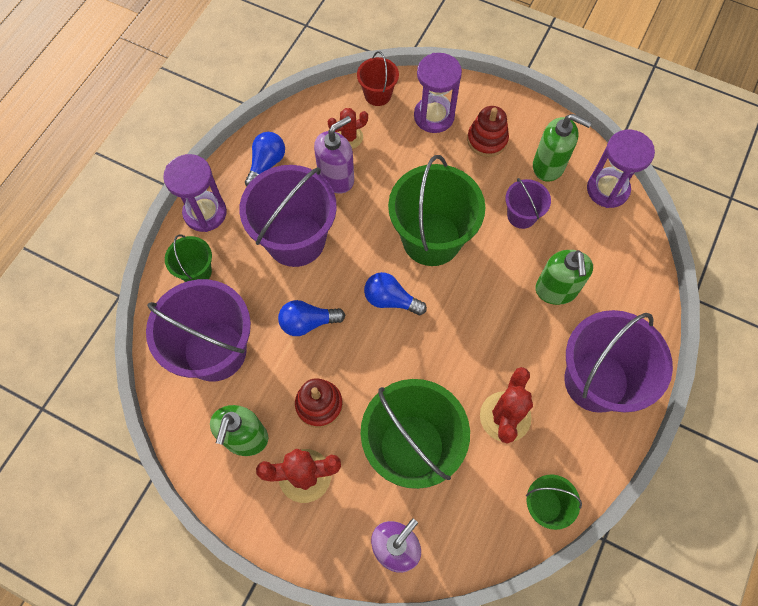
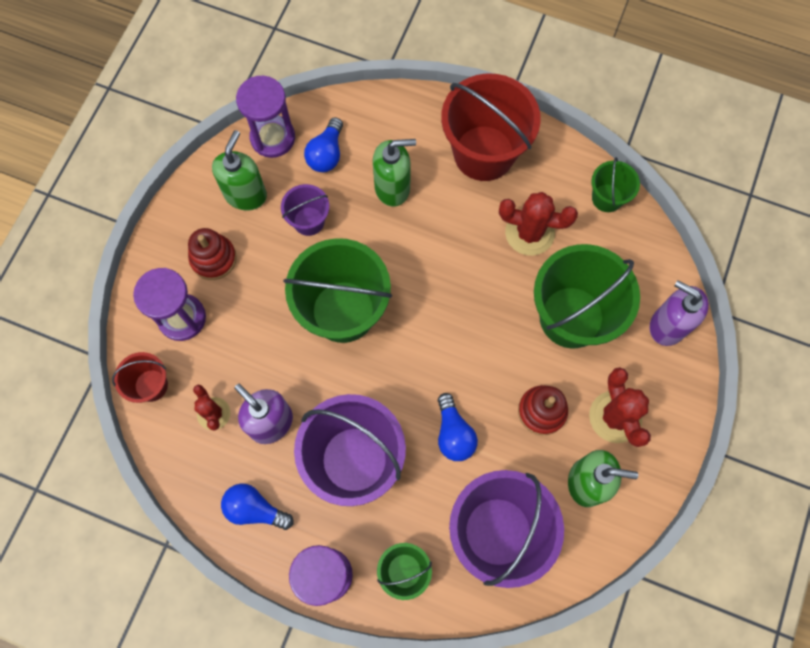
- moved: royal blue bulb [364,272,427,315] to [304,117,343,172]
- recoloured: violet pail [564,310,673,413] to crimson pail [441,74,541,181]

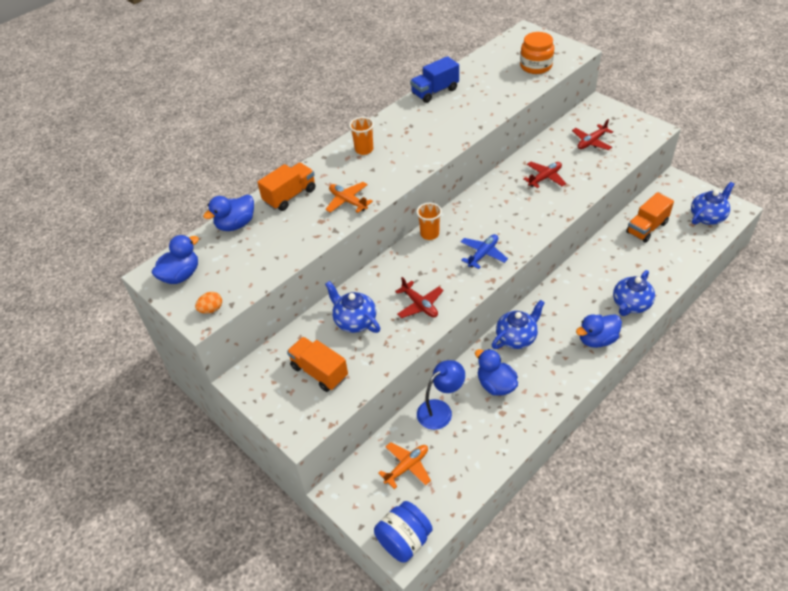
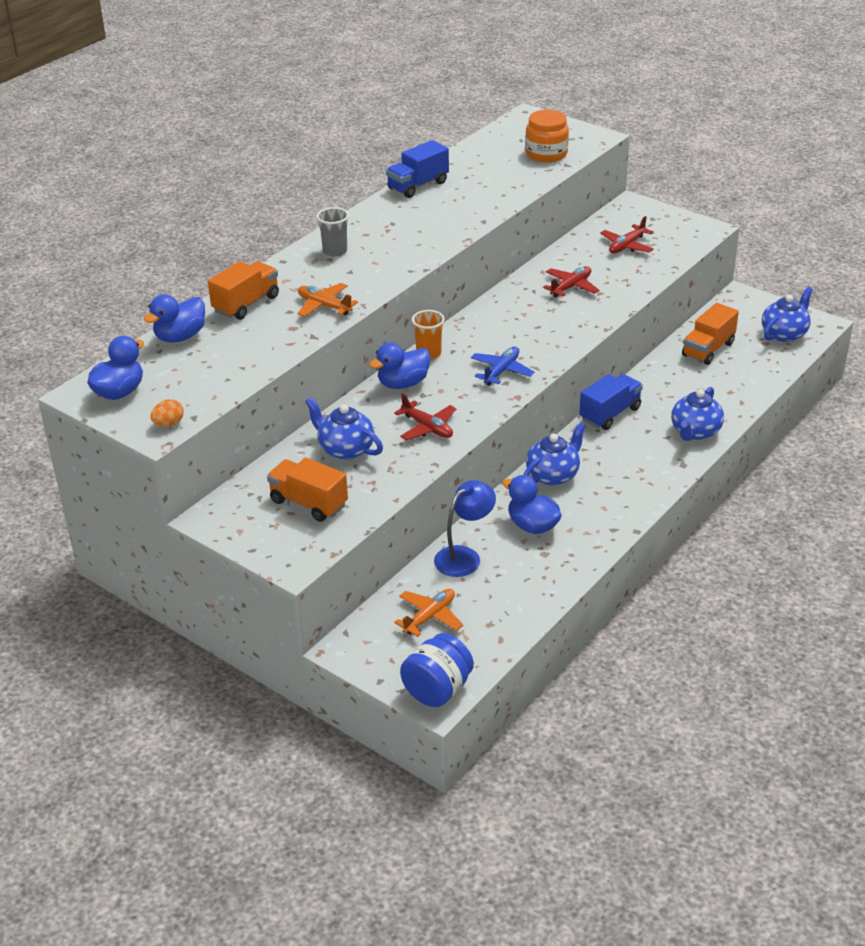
- recoloured: orange tumbler [349,117,374,155] to grey tumbler [316,207,349,257]
- moved: royal blue duck [576,314,622,348] to [369,342,430,389]
- added: royal blue truck [579,374,643,430]

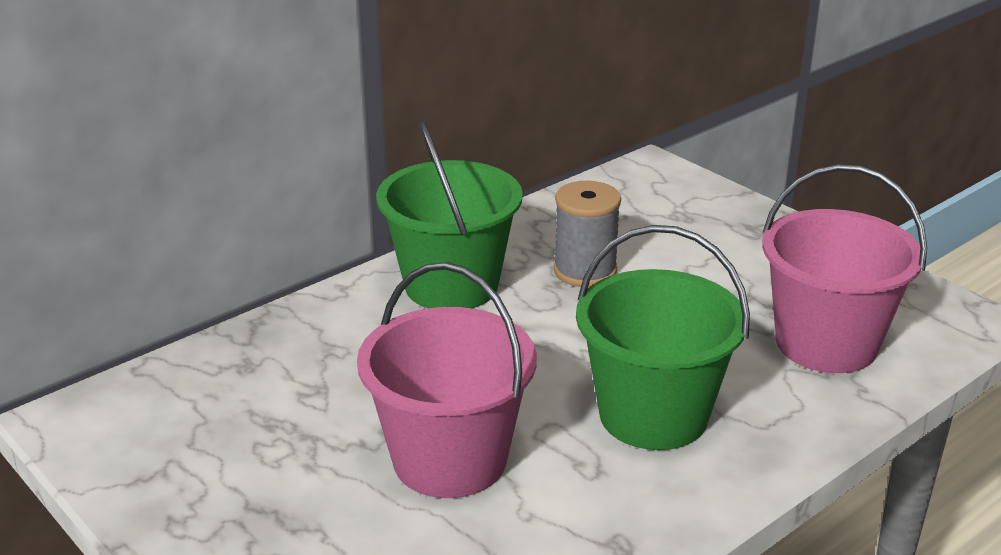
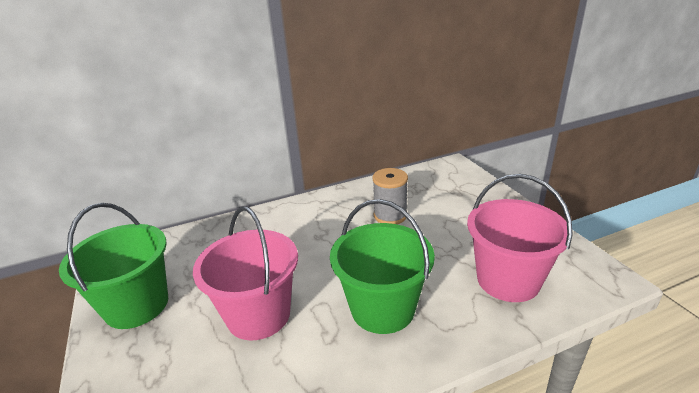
- moved: green pail [376,121,523,308] to [59,203,168,329]

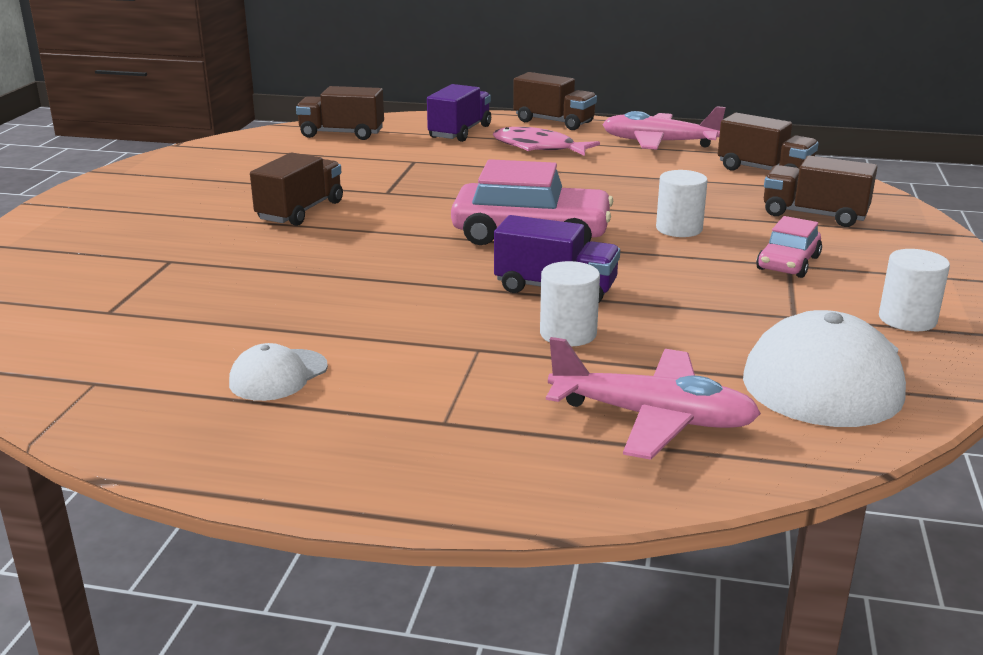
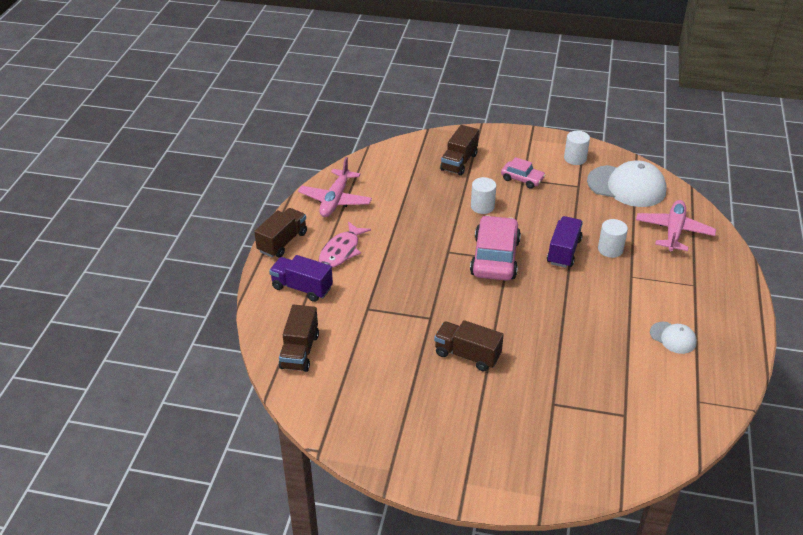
- removed: dark brown truck [718,113,818,170]

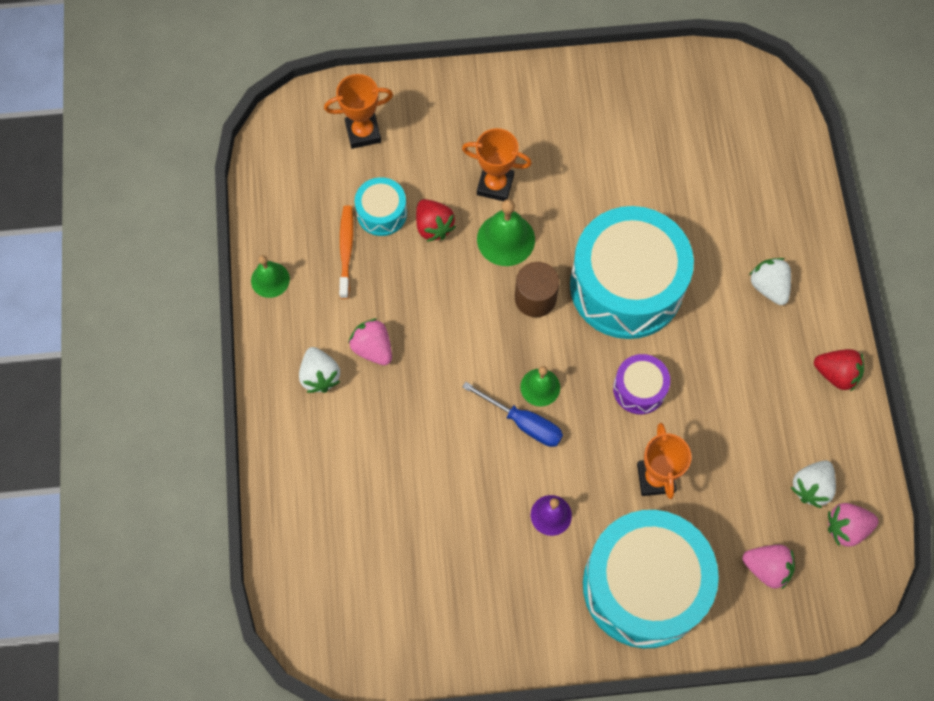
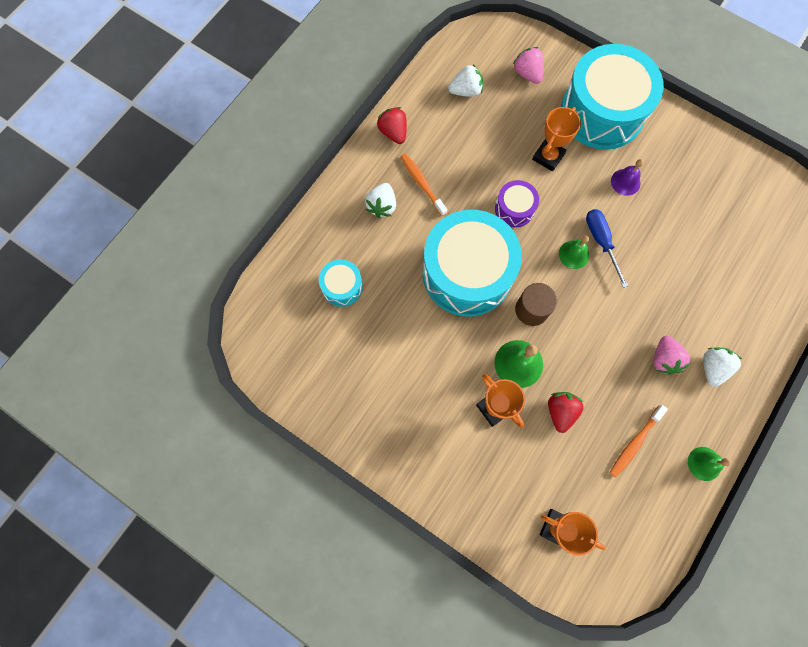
- moved: teal toy drum [355,177,407,236] to [319,259,363,307]
- added: orange dental brush [400,153,447,216]
- removed: rosy berry [828,503,879,547]

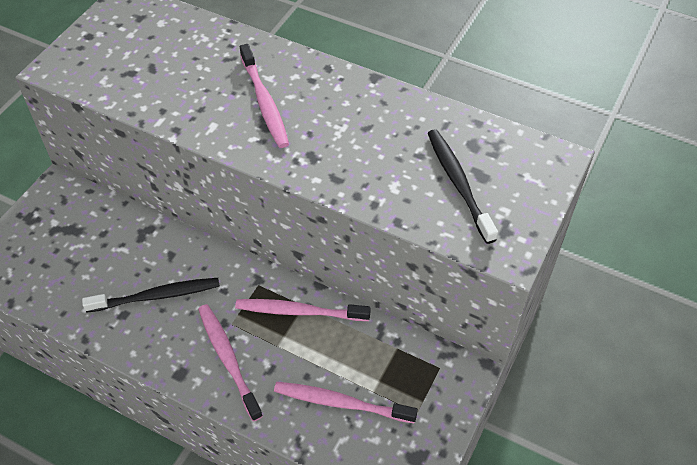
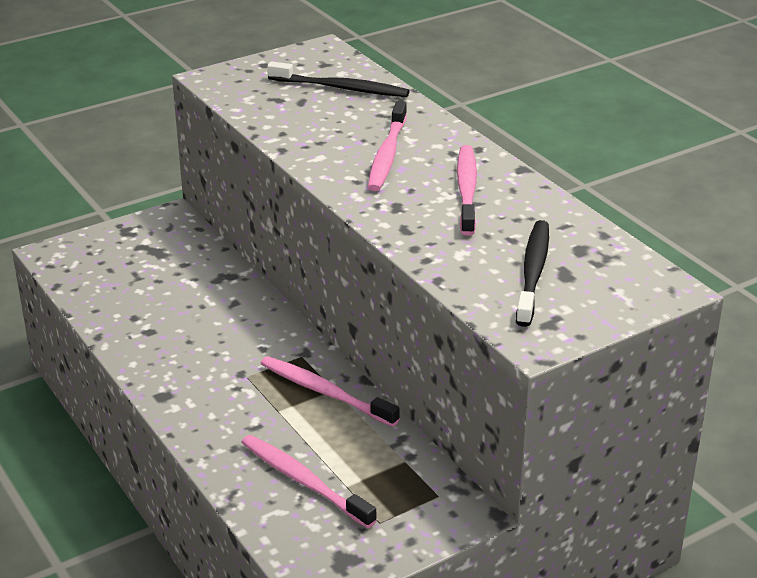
- moved: ebony dental brush [82,278,220,313] to [267,61,410,97]
- moved: rosy dental brush [198,304,263,422] to [457,145,477,236]

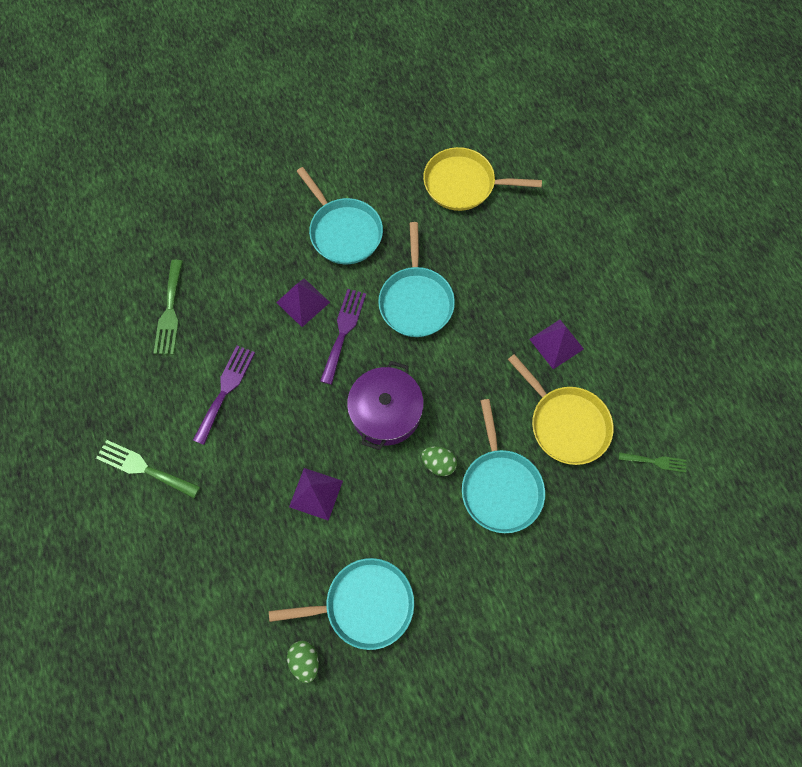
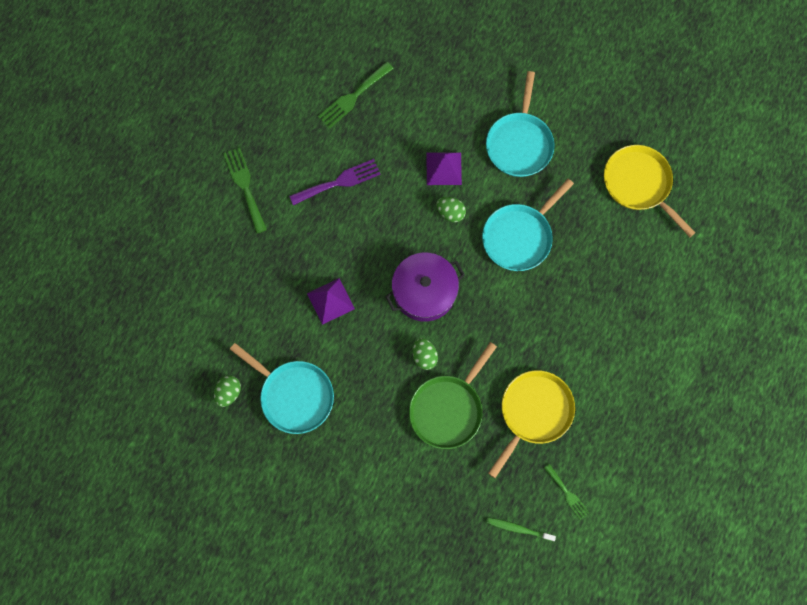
- recoloured: teal pan [462,399,545,533] to green pan [409,342,497,449]
- replaced: violet dinner fork [320,289,366,385] to green egg [436,197,466,222]
- added: green dental brush [486,517,556,541]
- turned: bright yellow pan [508,354,614,465] = [488,370,575,478] 150 degrees counterclockwise
- removed: violet pyramid [529,320,584,369]

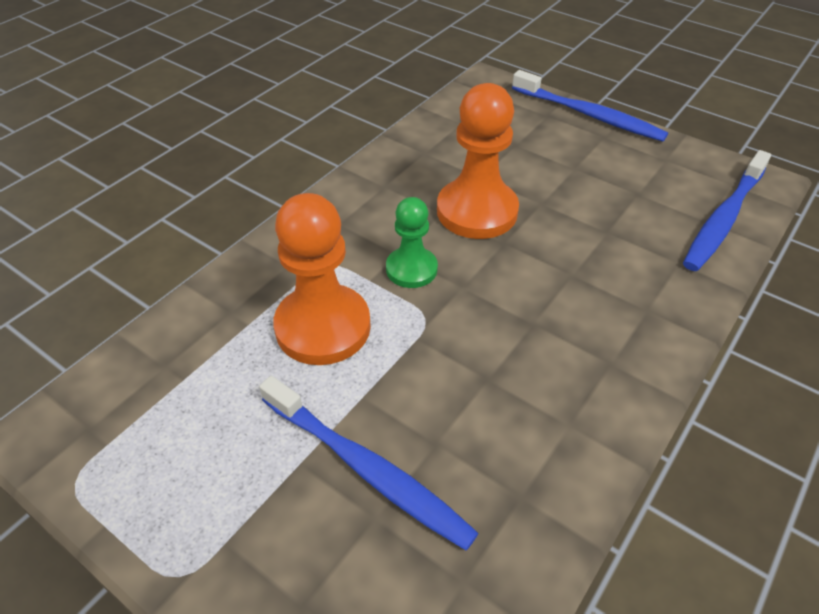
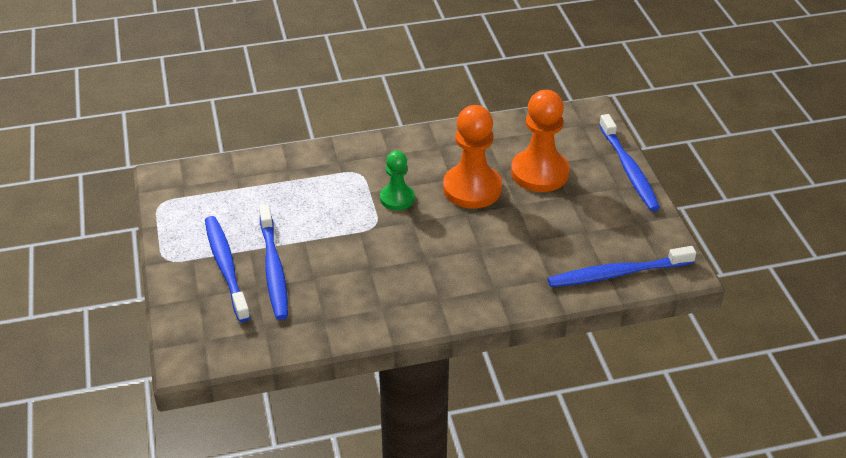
- added: royal blue dental brush [205,216,250,322]
- moved: orange pawn [273,193,371,365] to [511,90,570,192]

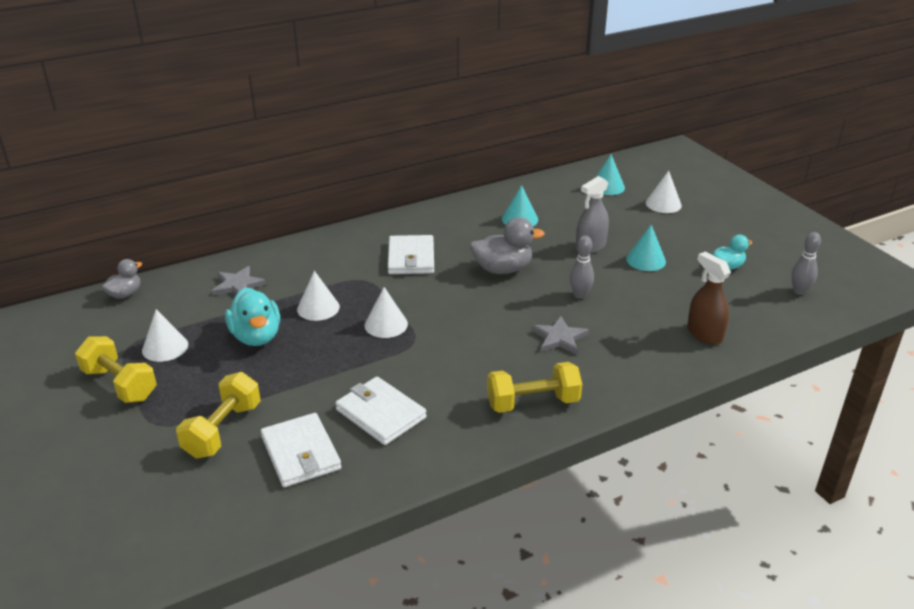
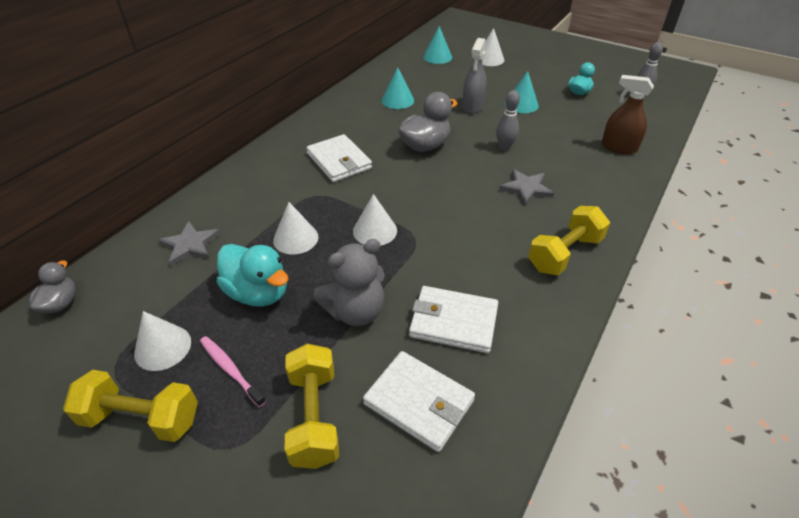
- added: rosy dental brush [200,336,266,407]
- added: grey stuffed bear [314,239,385,326]

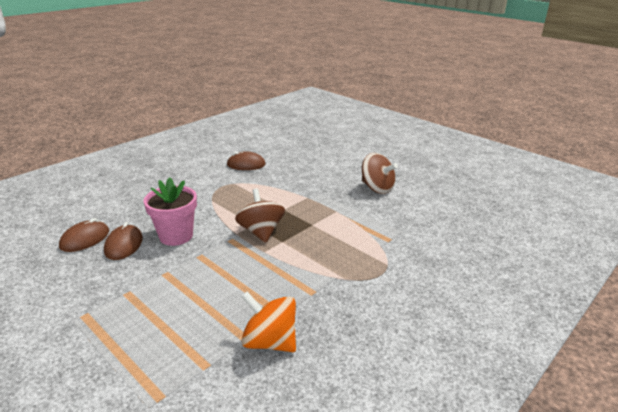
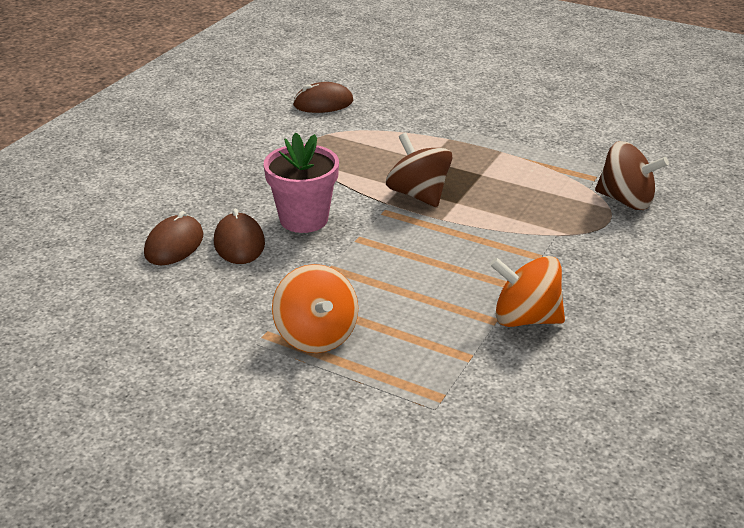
- added: orange toy top [272,264,358,353]
- moved: dark brown toy top [362,153,398,194] to [595,141,669,210]

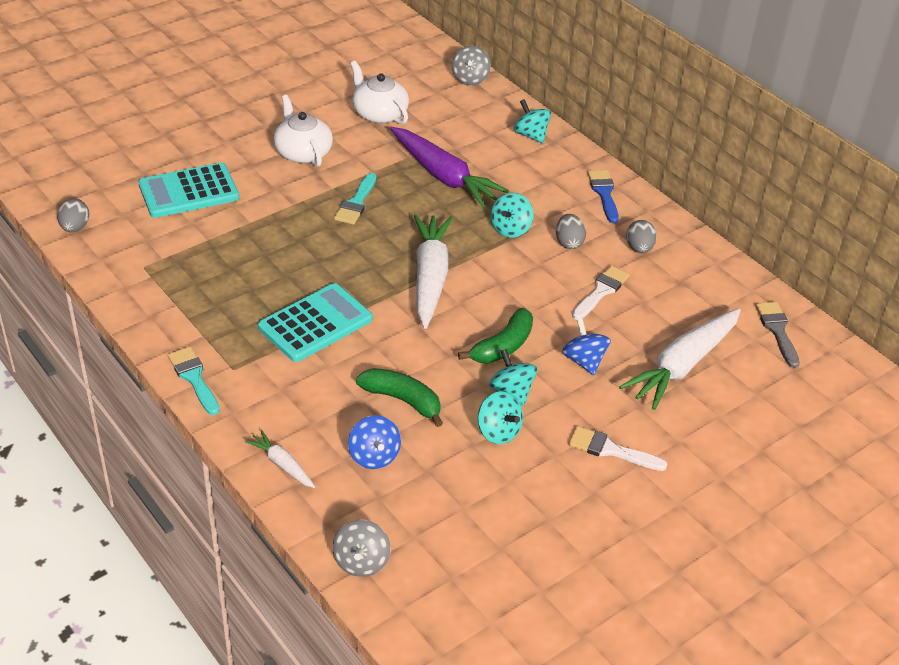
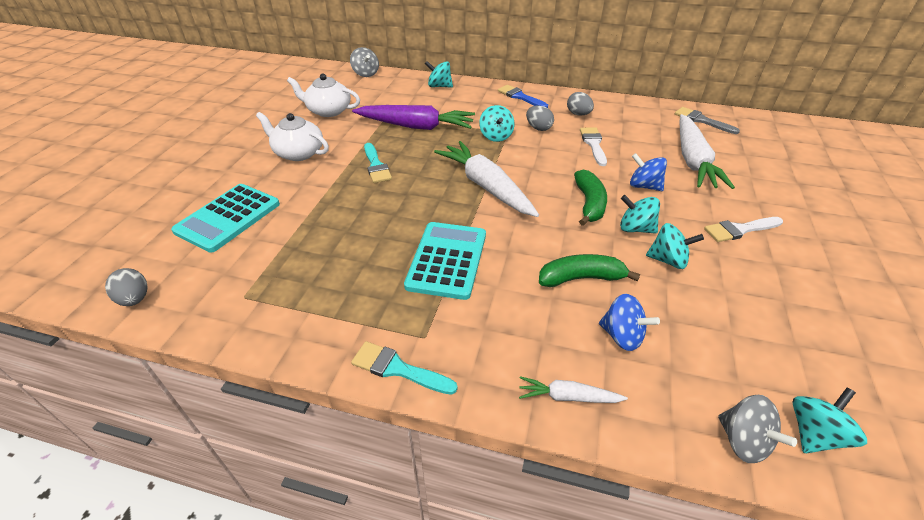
- added: teal toy top [793,388,867,453]

